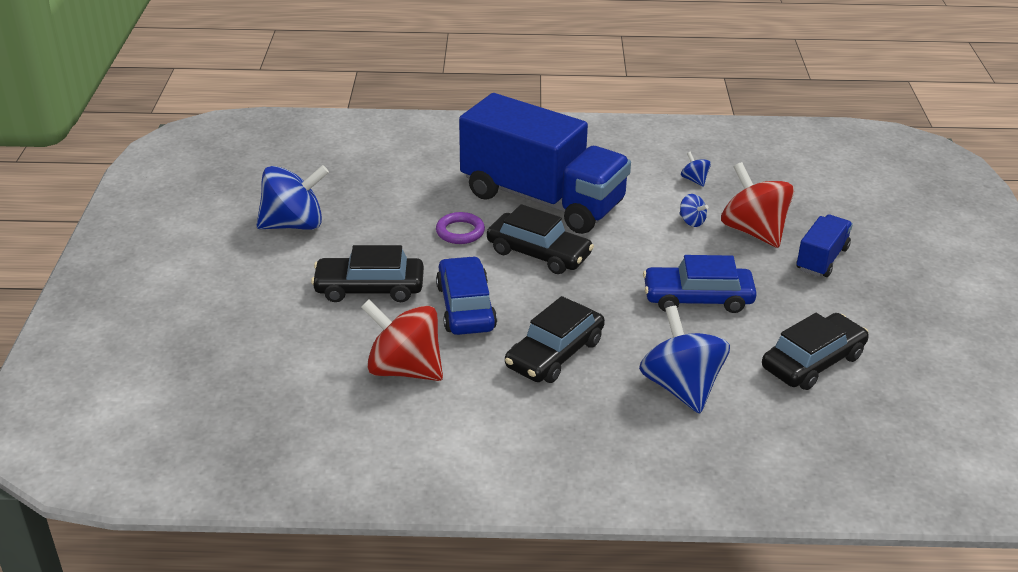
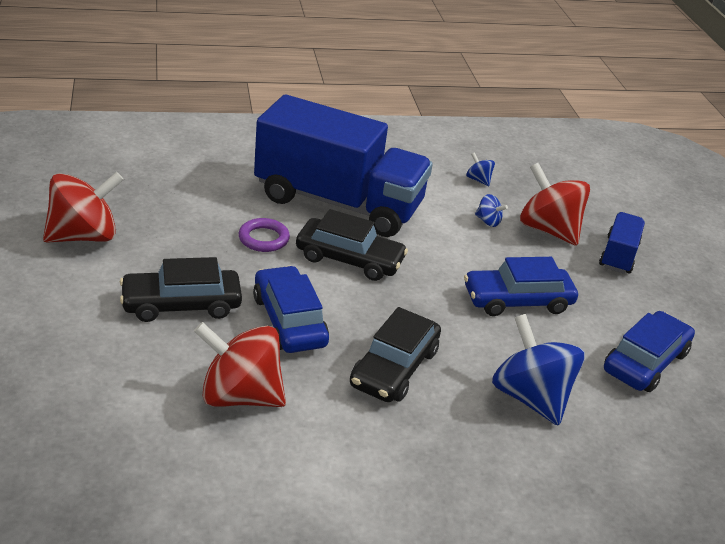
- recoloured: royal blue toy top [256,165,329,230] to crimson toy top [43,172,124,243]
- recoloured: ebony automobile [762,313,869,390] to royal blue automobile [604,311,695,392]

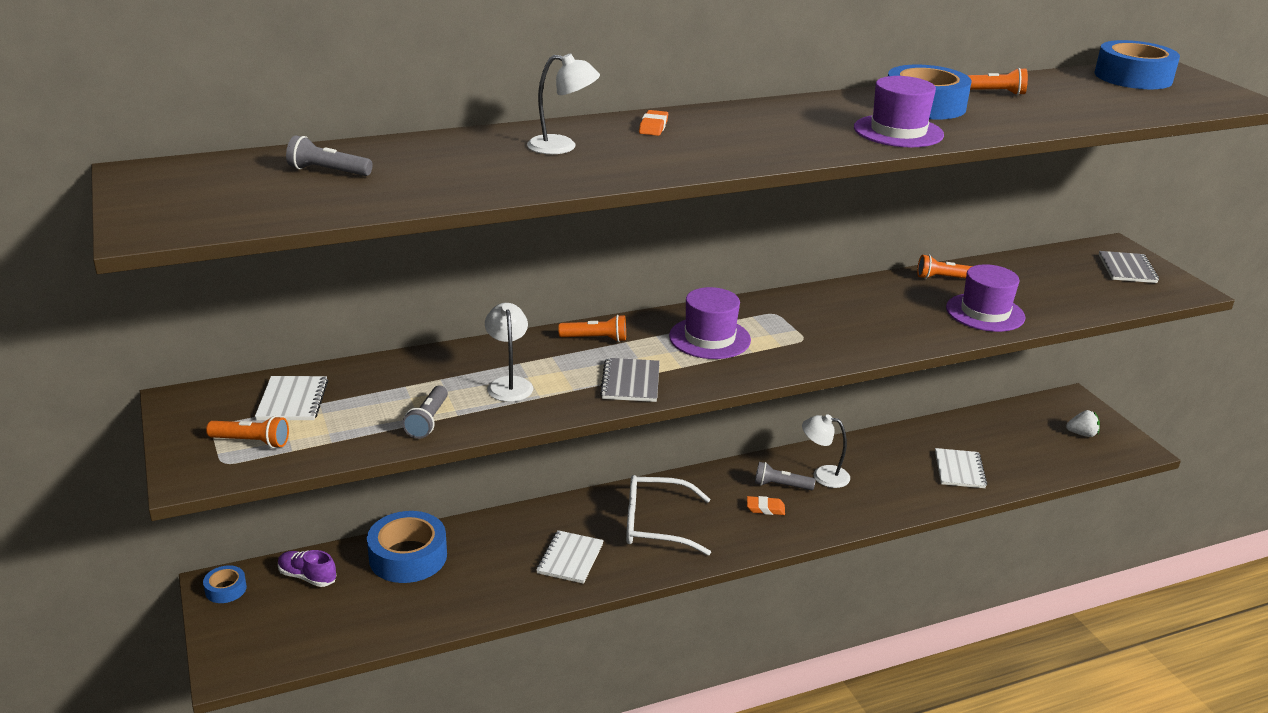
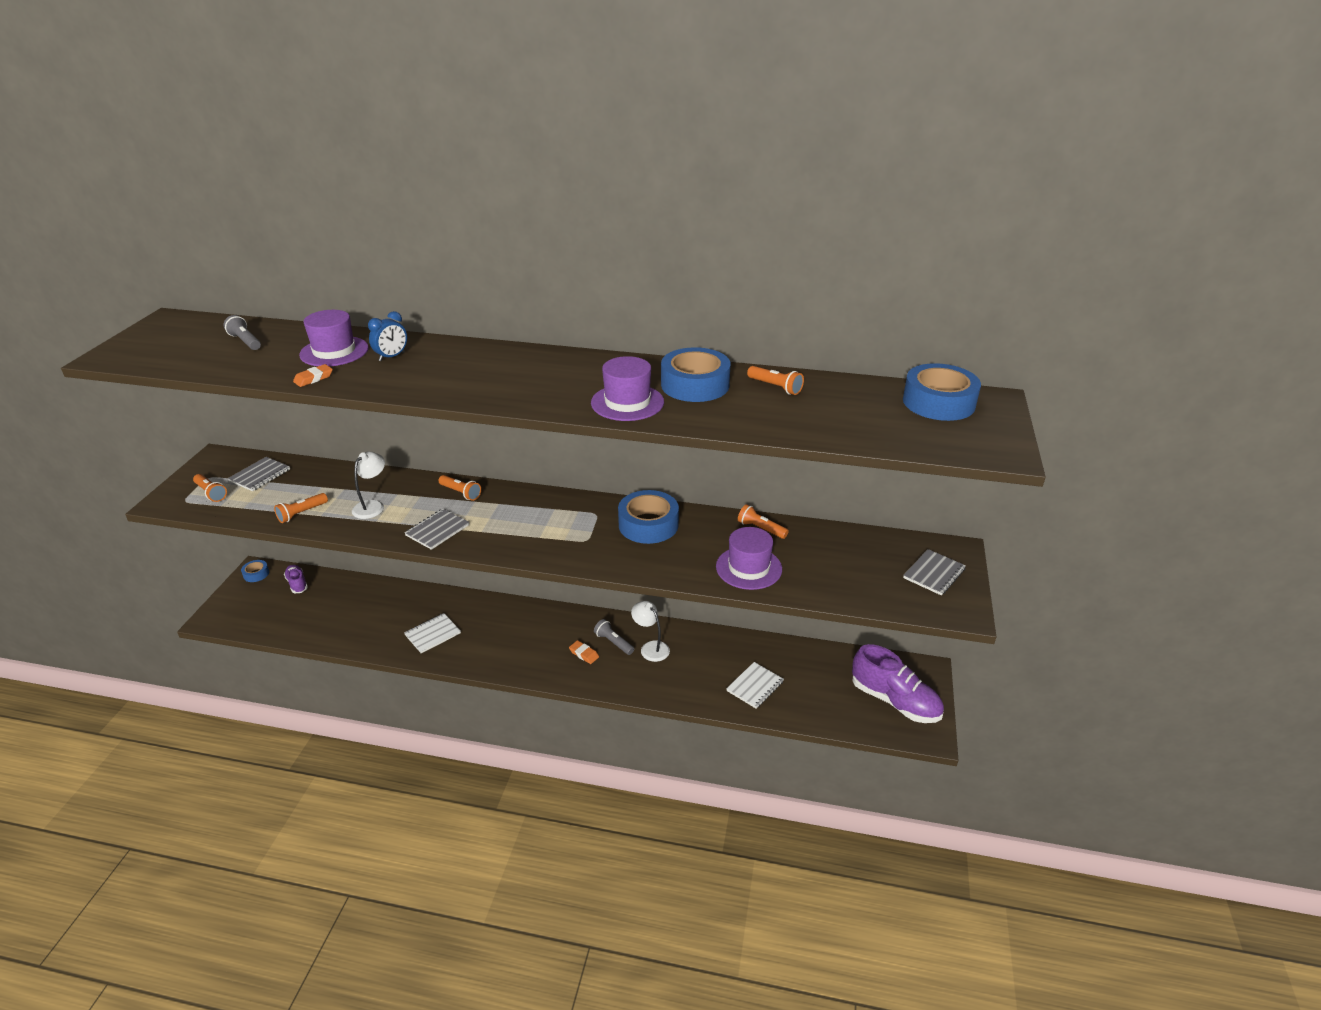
- recoloured: pure white notepad [255,376,328,420] to grey notepad [228,457,290,491]
- recoloured: grey torch [402,386,448,439] to orange torch [274,493,328,523]
- moved: orange pencil eraser [639,110,668,136] to [293,364,333,387]
- moved: violet hat [669,287,751,359] to [299,310,369,367]
- replaced: pure white lamp [527,53,600,154] to royal blue bedside clock [368,311,407,361]
- moved: royal blue roll of tape [367,511,447,583] to [618,490,679,544]
- replaced: pure white berry [1066,410,1100,437] to violet shoe [852,644,944,723]
- removed: pure white eyeglasses [626,475,711,555]

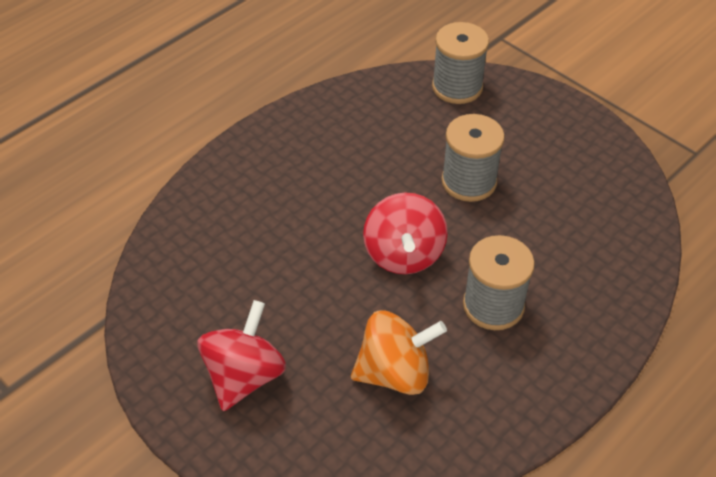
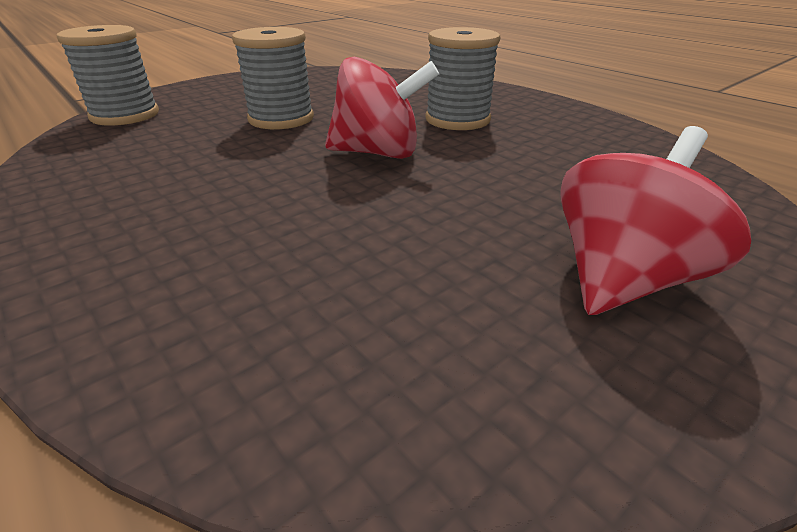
- turned: crimson toy top [197,300,286,411] = [561,126,751,315] 105 degrees clockwise
- removed: orange toy top [351,310,447,395]

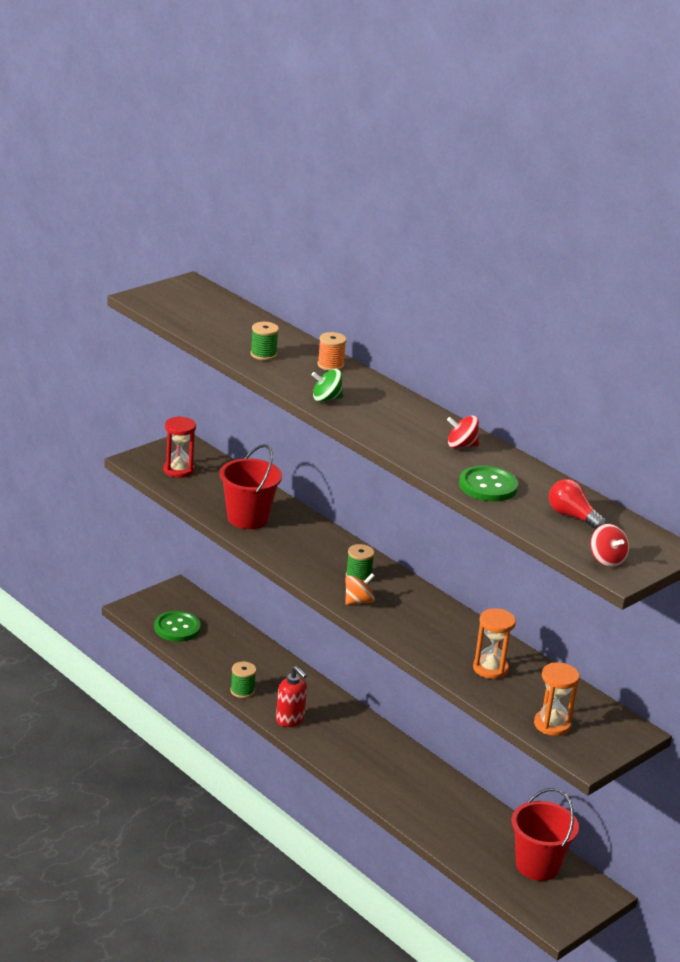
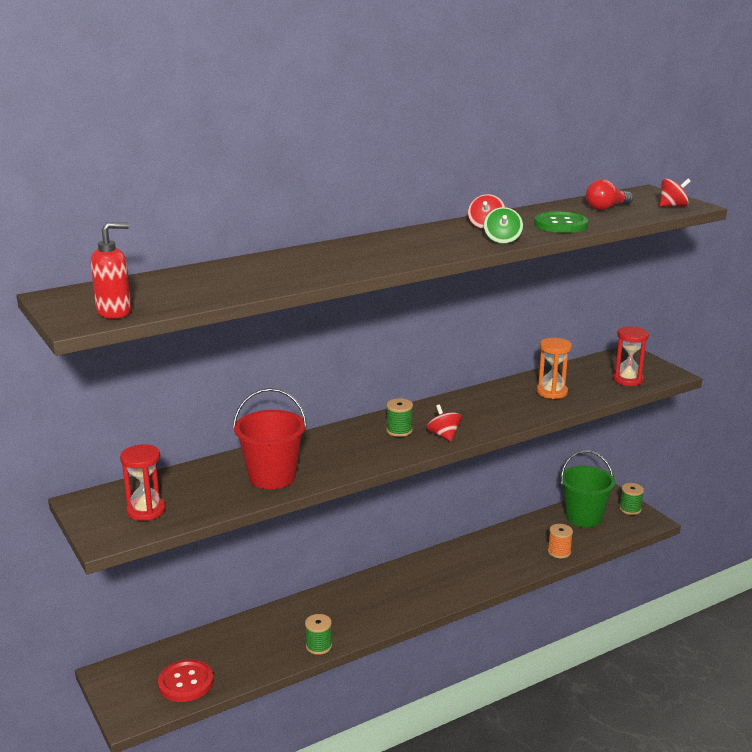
- moved: crimson pump bottle [276,666,307,727] to [91,222,132,319]
- recoloured: green shirt button [154,611,201,642] to crimson shirt button [158,659,214,702]
- recoloured: orange toy top [345,573,375,605] to crimson toy top [427,404,462,441]
- moved: green toy top [312,369,343,402] to [484,207,523,244]
- moved: orange bobbin [318,332,347,371] to [548,524,573,558]
- recoloured: crimson pail [511,788,579,881] to green pail [560,450,616,527]
- recoloured: orange sandglass [534,662,580,736] to crimson sandglass [613,326,649,386]
- moved: green bobbin [250,322,279,360] to [619,483,644,515]

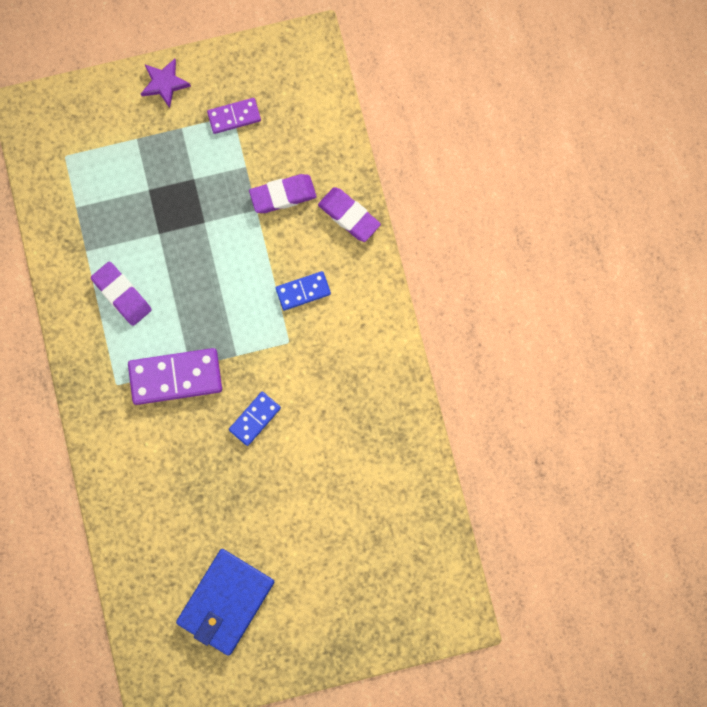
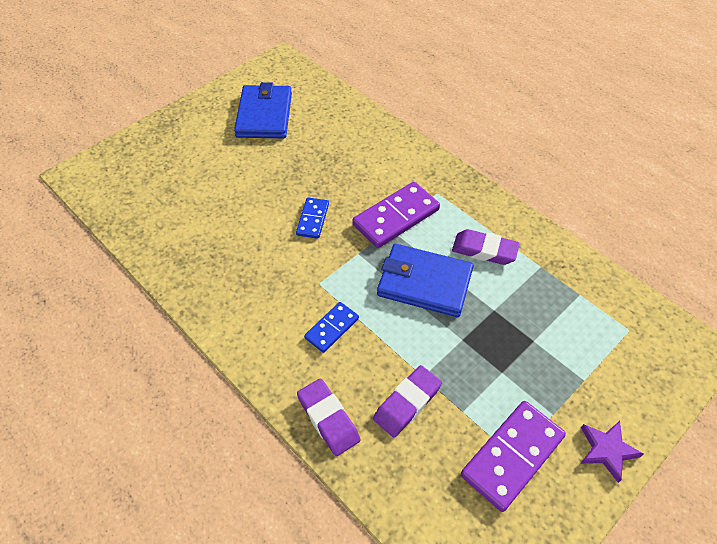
- turned: violet pencil eraser [318,187,381,242] = [297,378,360,456] 45 degrees clockwise
- added: royal blue card wallet [377,244,473,317]
- resized: violet domino tile [207,98,261,134] = [461,401,566,512] x1.74

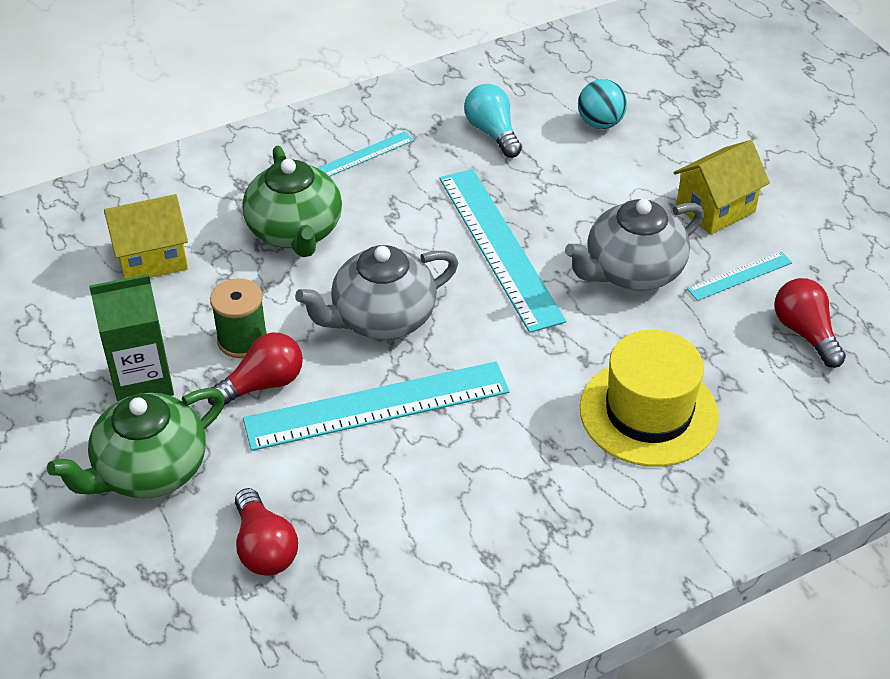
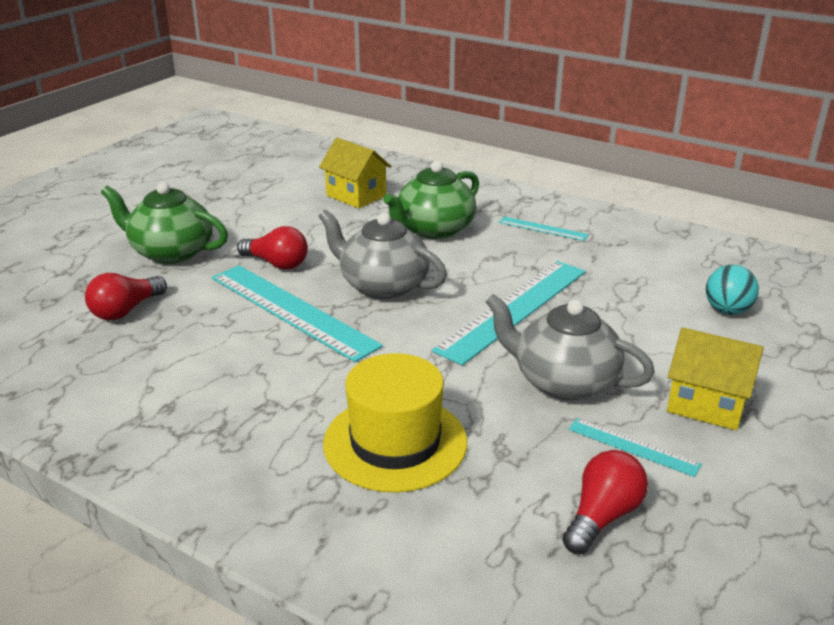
- removed: green carton [89,274,174,402]
- removed: green bobbin [210,278,267,358]
- removed: teal bulb [464,84,522,158]

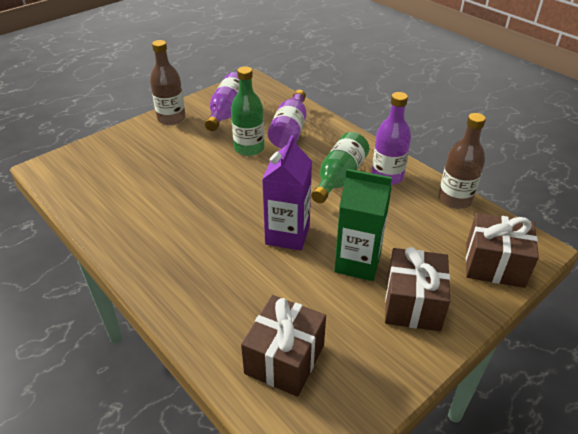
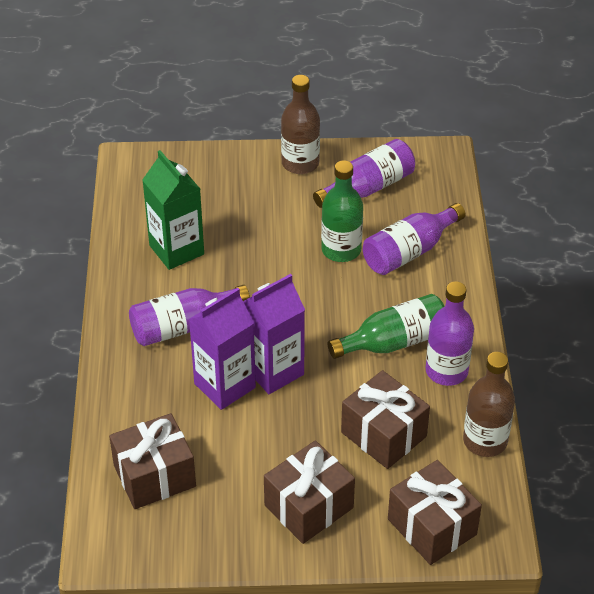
- added: violet drink bottle [129,285,250,346]
- moved: green carton [334,169,392,281] to [142,150,204,270]
- added: violet carton [189,288,256,410]
- added: dark brown gift [341,370,430,469]

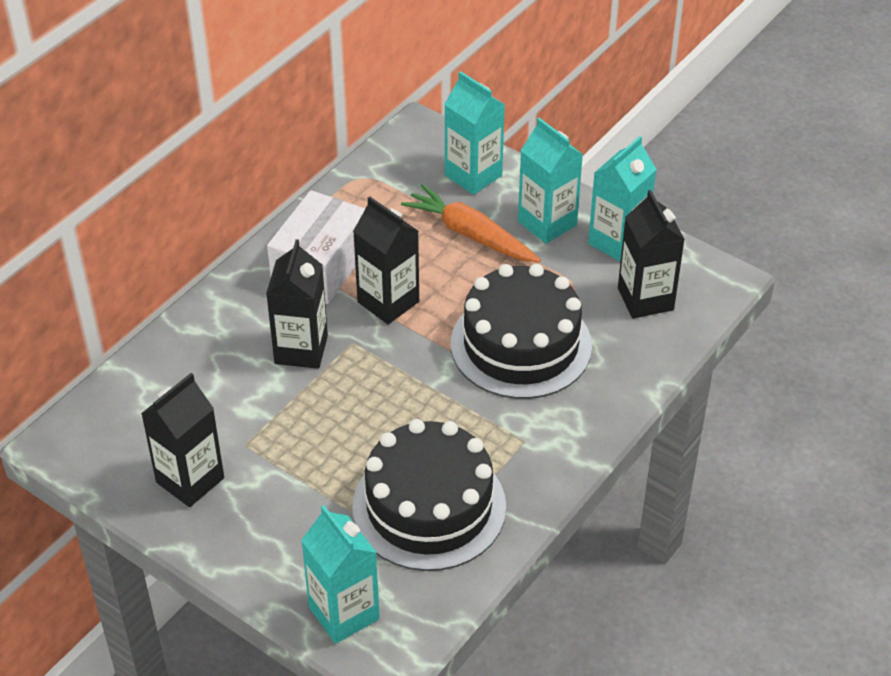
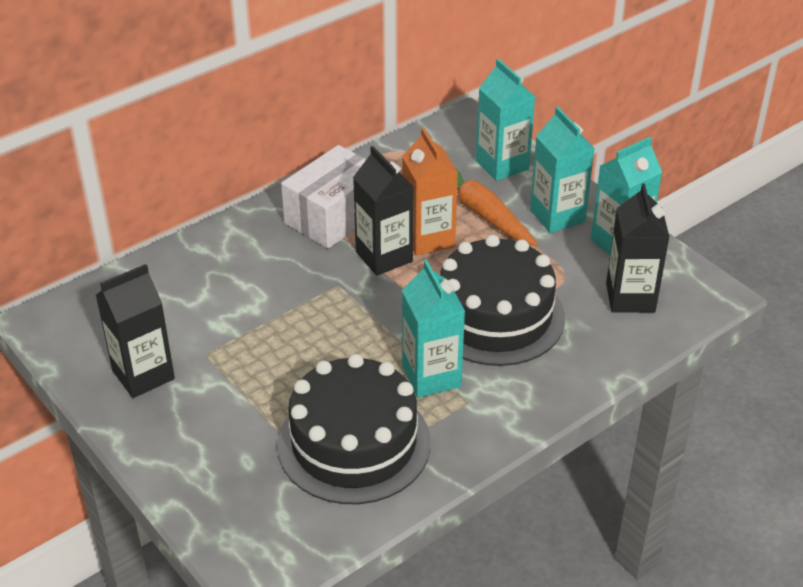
- added: orange carton [402,128,458,256]
- moved: teal carton [301,505,380,644] to [402,260,465,398]
- removed: ebony carton [266,239,328,369]

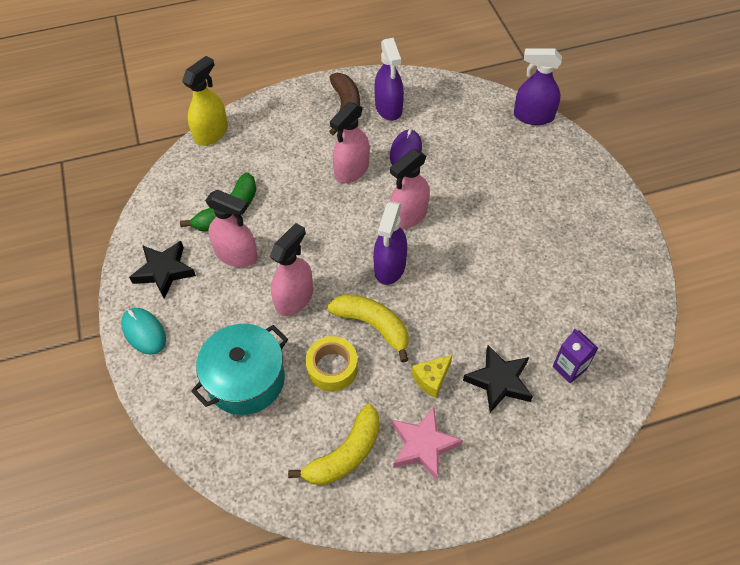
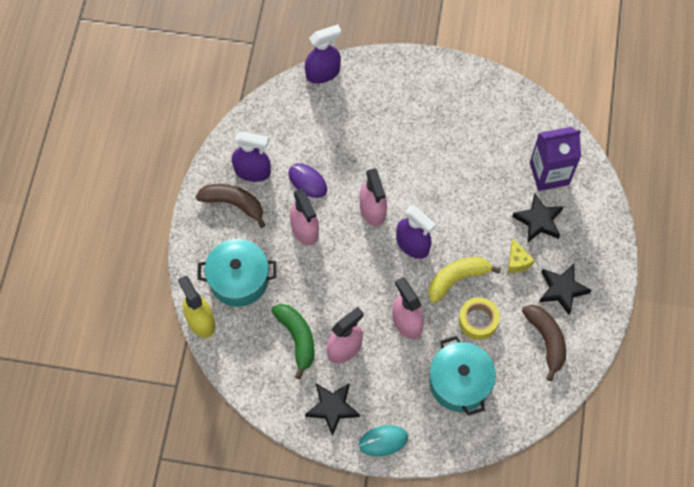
- added: teal pot [197,239,276,307]
- turned: violet spray cleaner [514,48,562,125] = [305,24,341,84] 150 degrees counterclockwise
- recoloured: bright yellow toy banana [288,404,380,485] to dark brown toy banana [522,305,566,381]
- resized: violet carton [553,329,598,383] = [530,127,581,191] x1.84
- recoloured: rosy five-pointed star [392,407,463,481] to ebony five-pointed star [539,264,591,315]

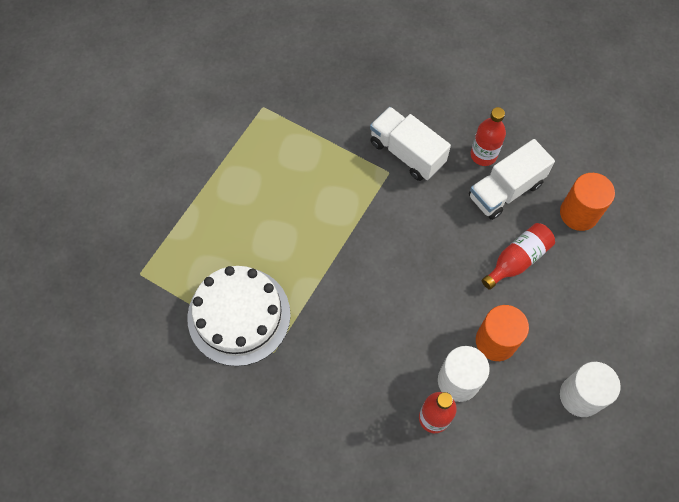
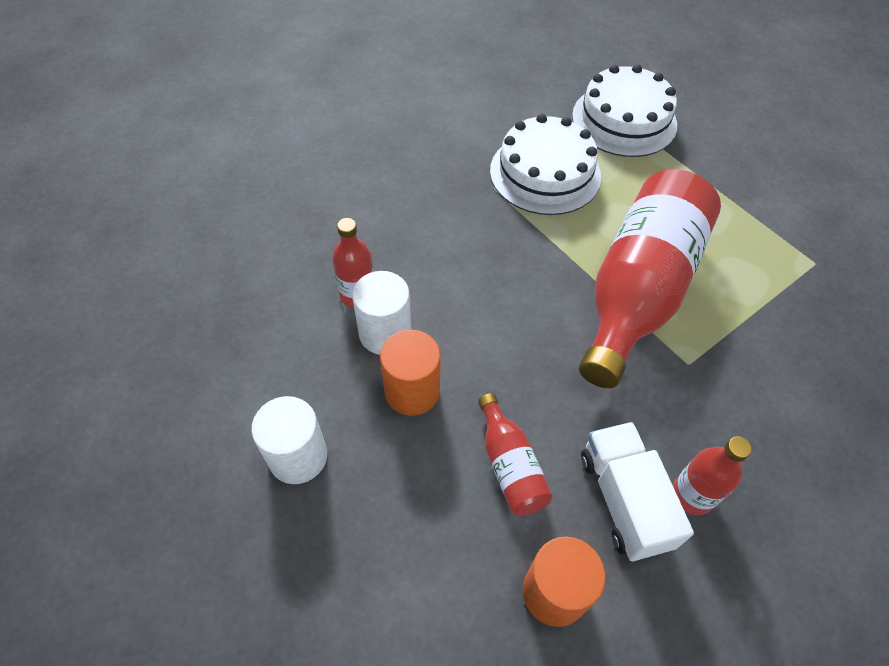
- added: pure white cake [572,64,677,157]
- added: crimson drink bottle [579,169,721,388]
- removed: pure white truck [370,107,451,181]

